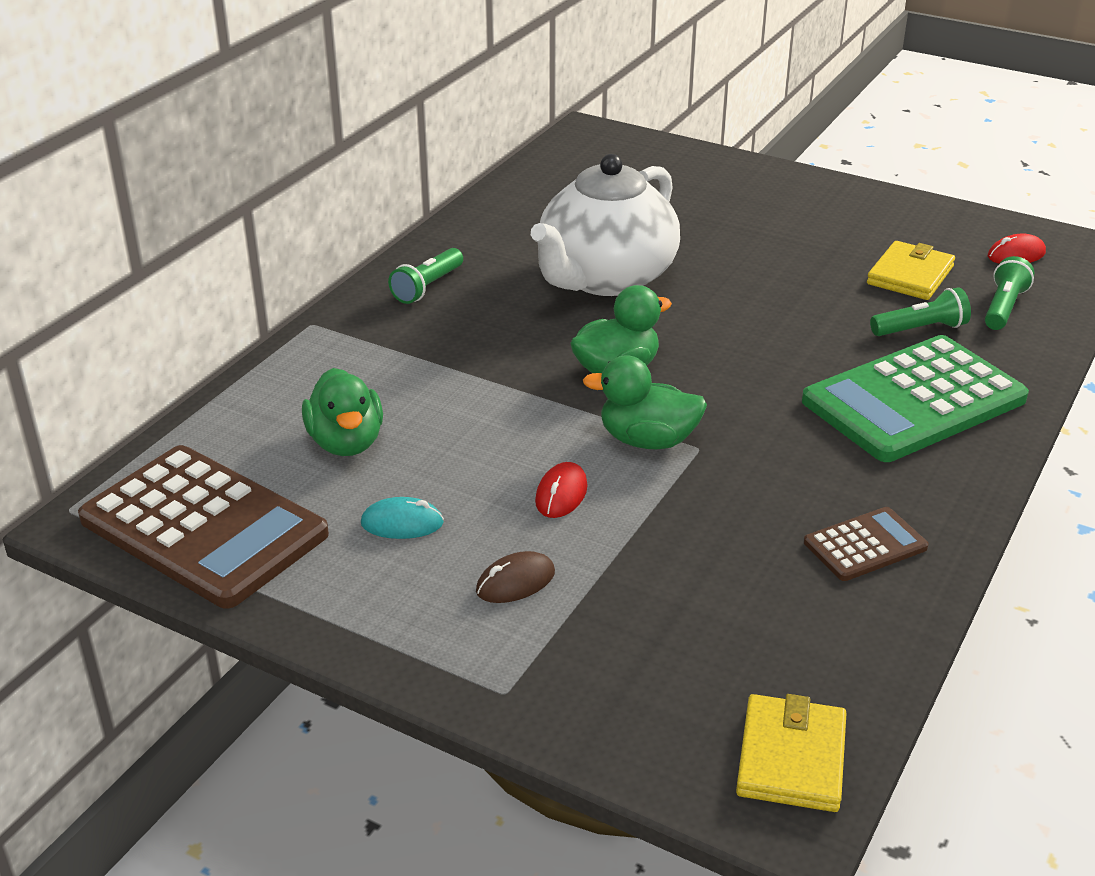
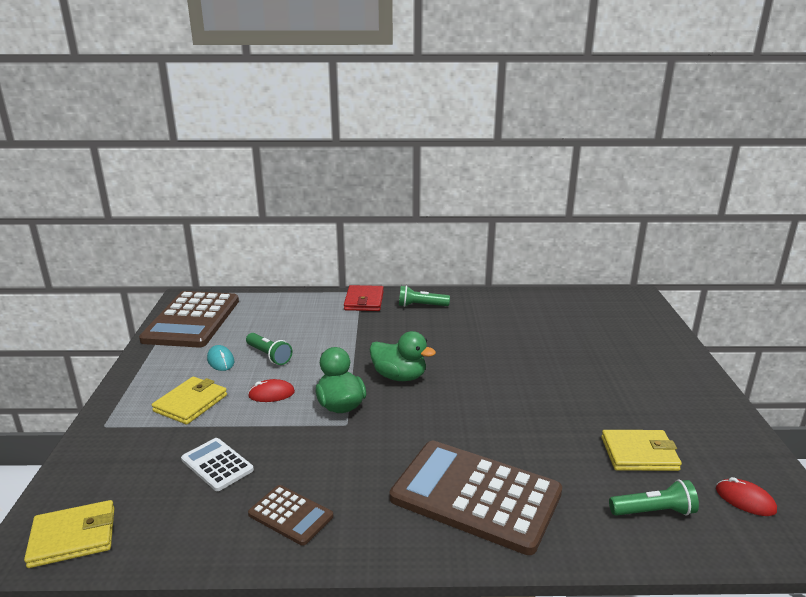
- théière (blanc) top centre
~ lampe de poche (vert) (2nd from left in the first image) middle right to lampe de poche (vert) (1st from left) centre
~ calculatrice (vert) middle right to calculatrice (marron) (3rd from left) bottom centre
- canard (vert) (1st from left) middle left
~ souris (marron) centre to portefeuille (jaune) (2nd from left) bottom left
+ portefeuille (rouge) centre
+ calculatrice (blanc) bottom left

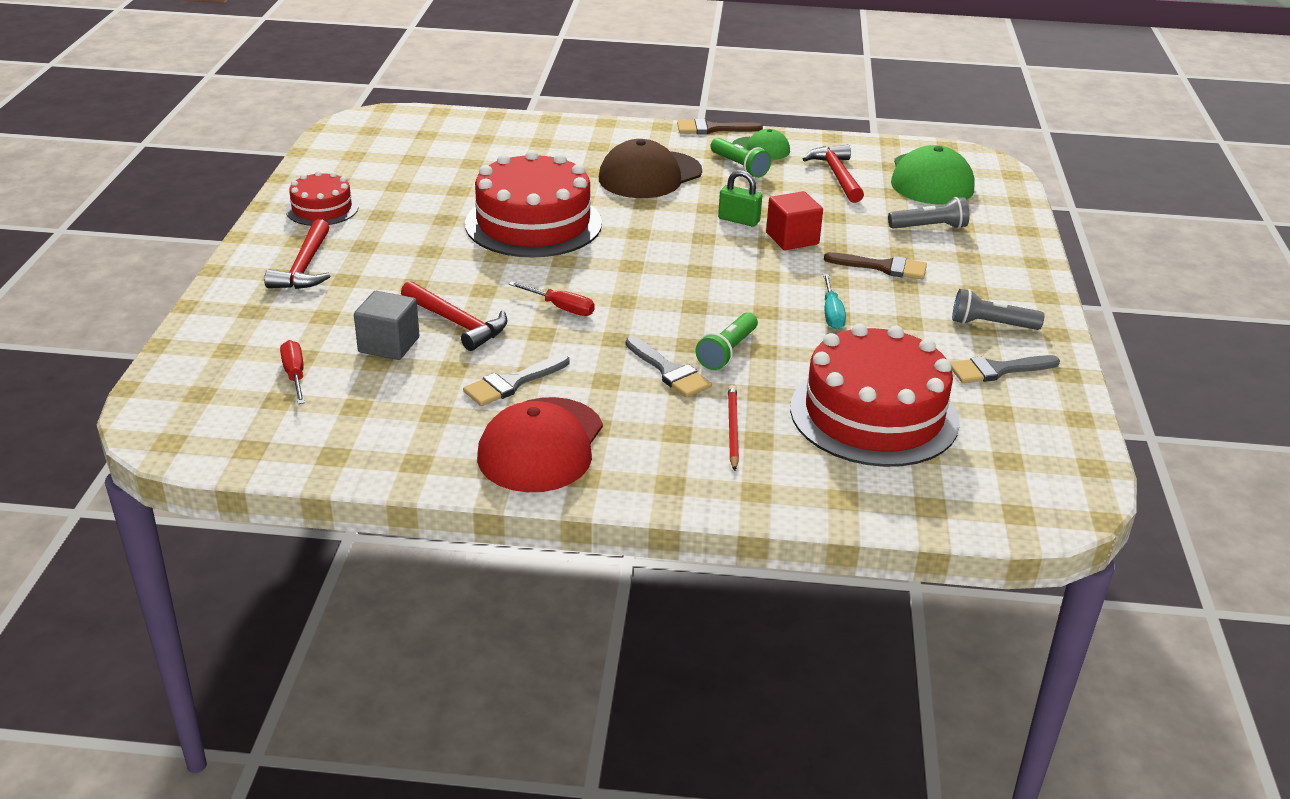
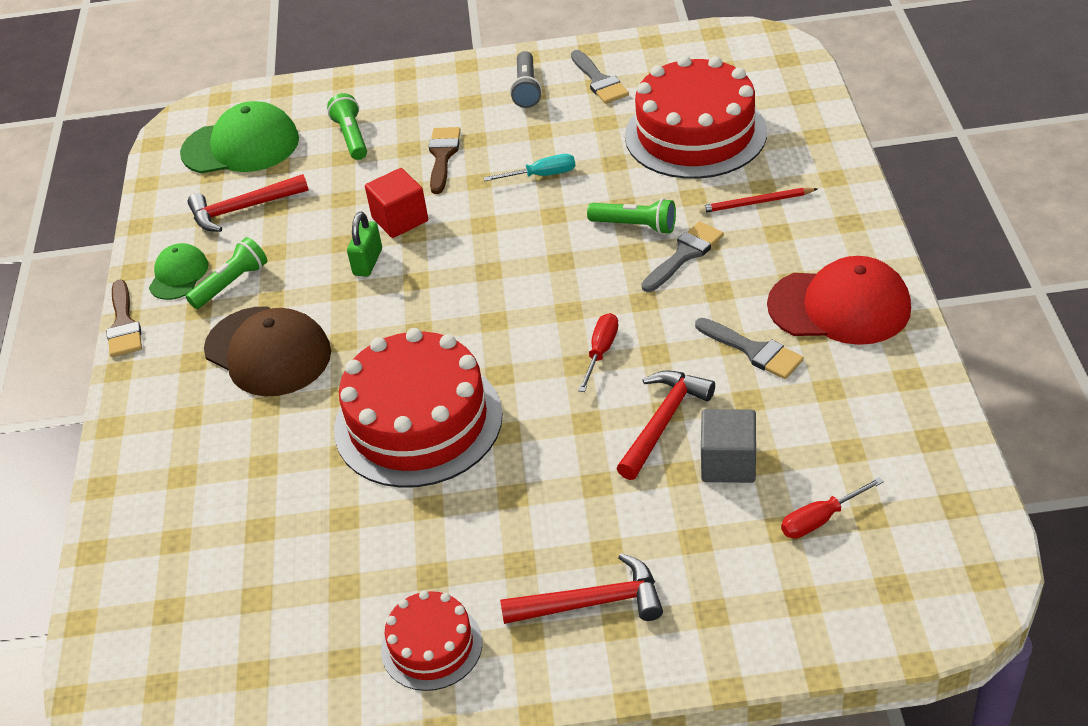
~ lampe de poche (gris) (1st from left) top right to lampe de poche (vert) (2nd from left) top left

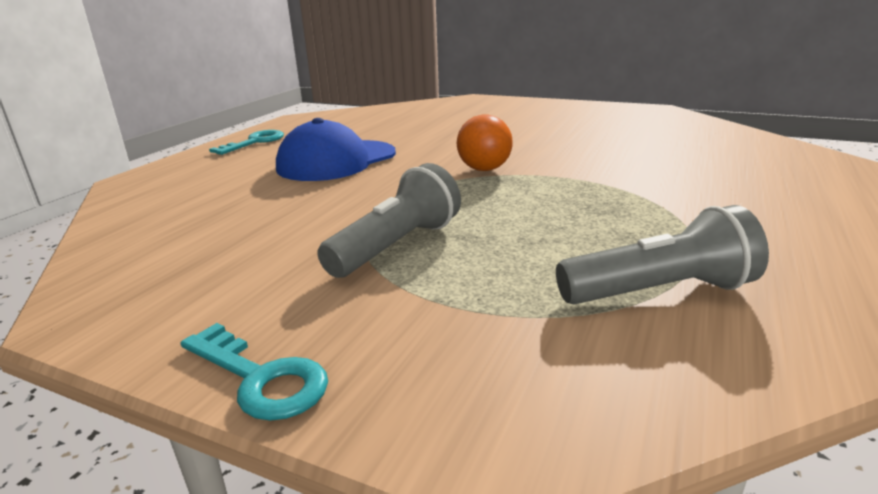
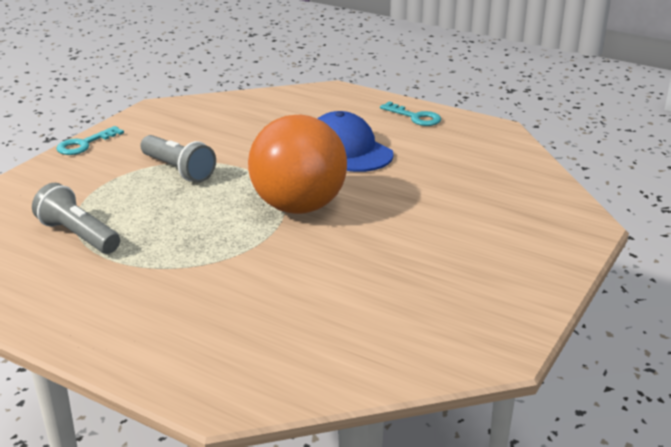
~ balle (orange) top centre = centre x2.12
~ lampe de poche (gris) (2nd from left in the first image) middle right = middle left 135 degrees clockwise

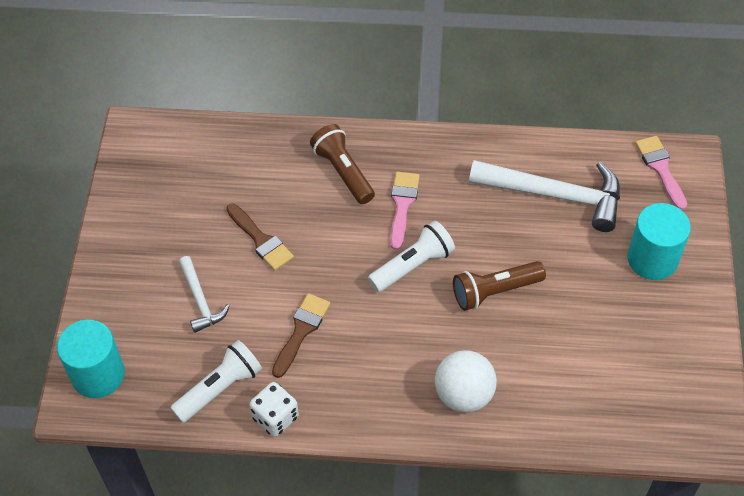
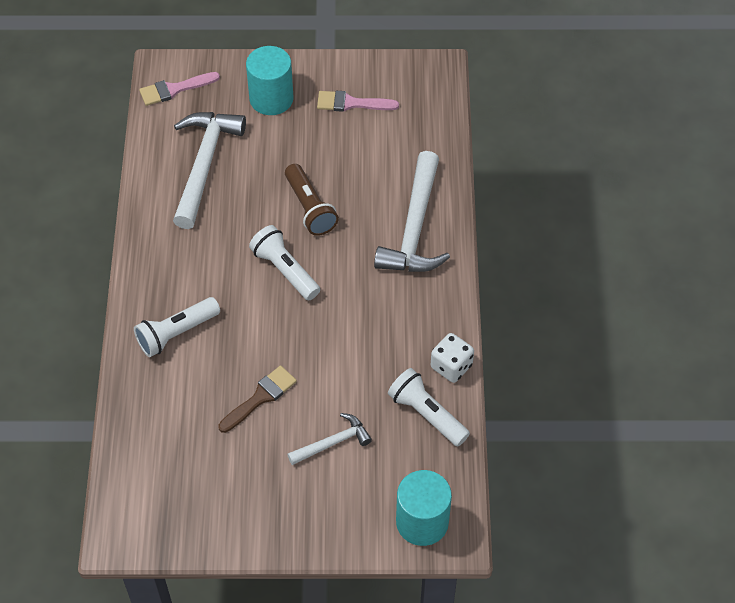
~ lampe de poche (marron) (1st from left) top centre to lampe de poche (blanc) (1st from left) middle left
~ pinceau (rose) (1st from left in the first image) centre to pinceau (rose) (2nd from left) top centre
- pinceau (marron) (2nd from left) bottom centre
~ balle (blanc) bottom centre to marteau (blanc) (3rd from left) centre

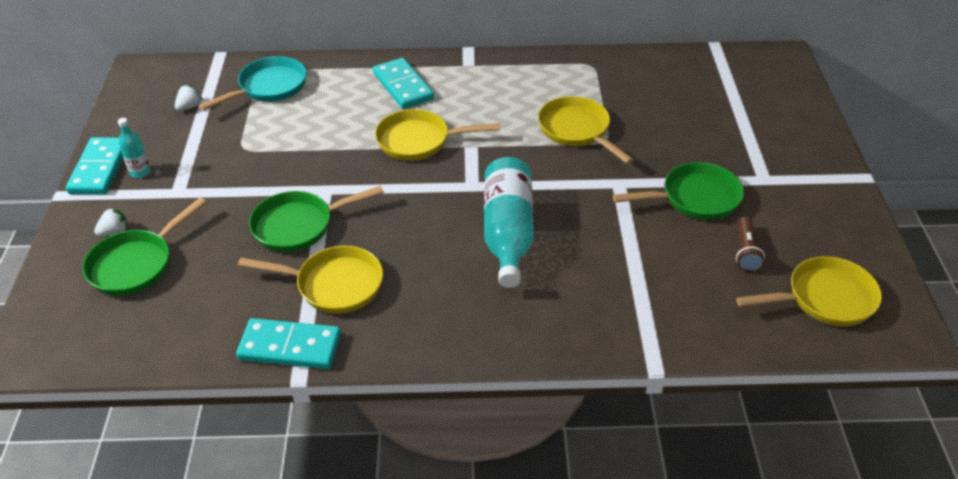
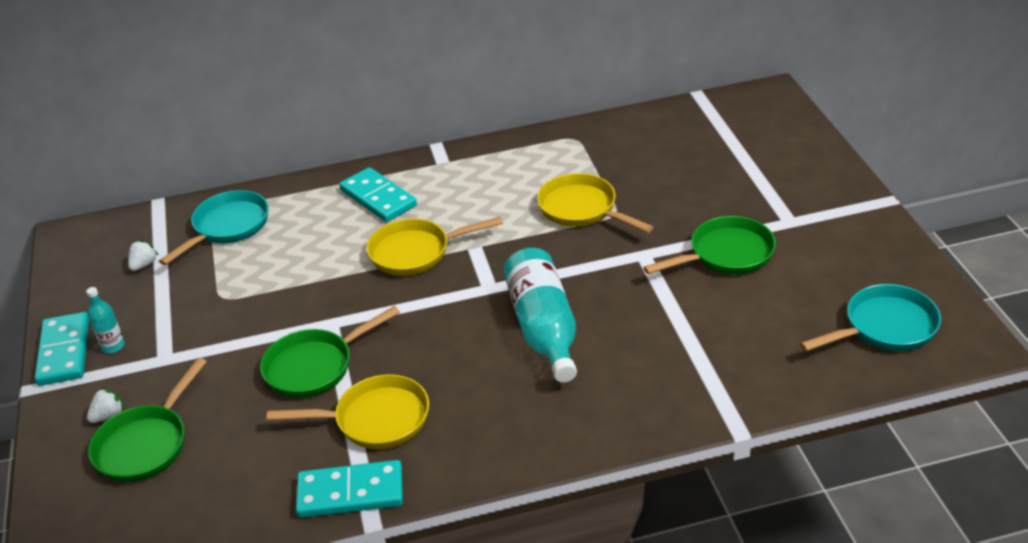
- lampe de poche (marron) middle right
~ poêle (jaune) (4th from left) middle right to poêle (turquoise) (2nd from left) middle right

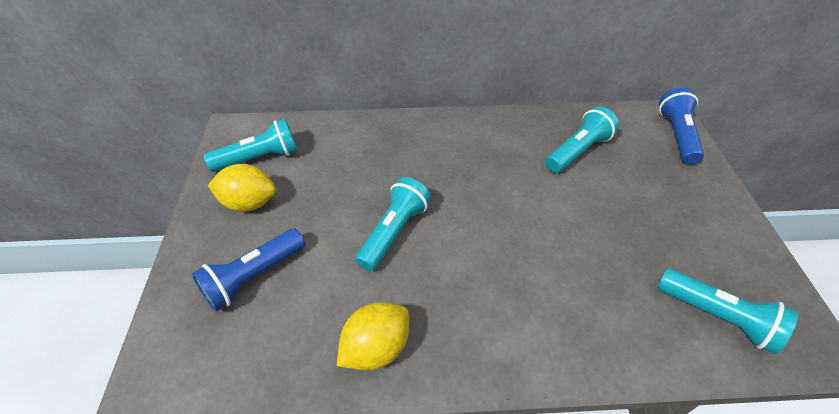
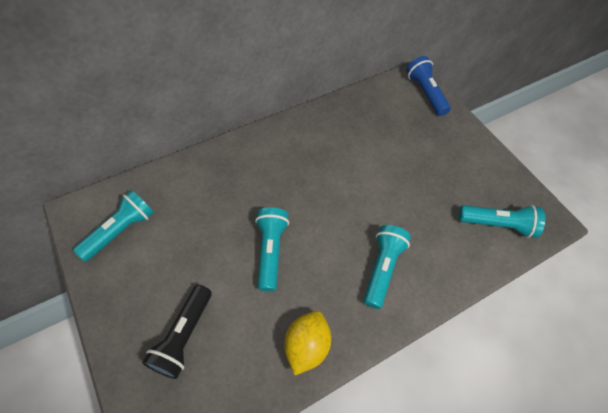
~ lampe de poche (turquoise) (3rd from left) middle right to centre
- citron (jaune) (1st from left) middle left
~ lampe de poche (bleu) (1st from left) middle left to lampe de poche (noir) bottom left

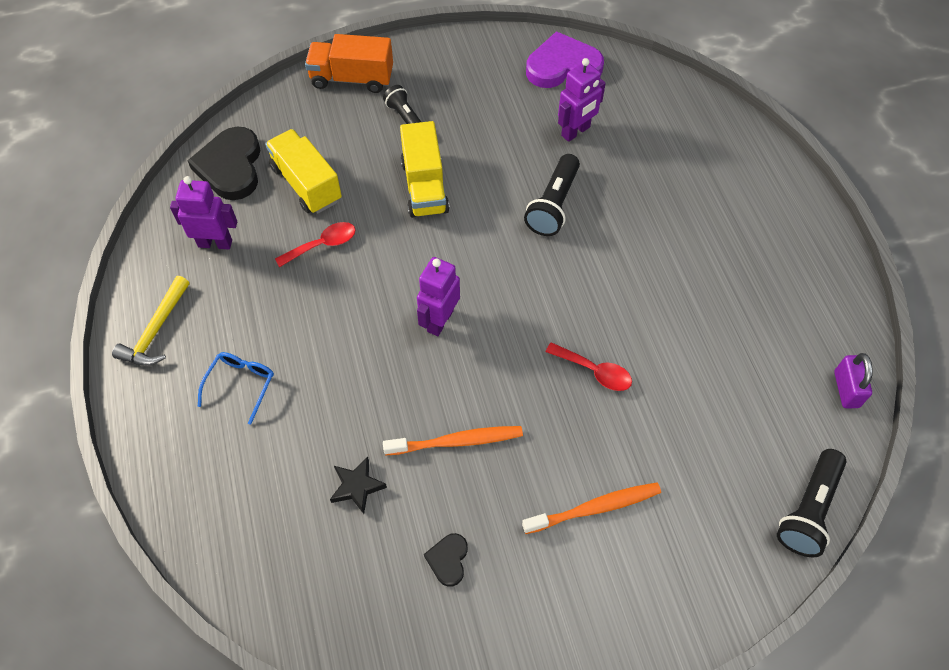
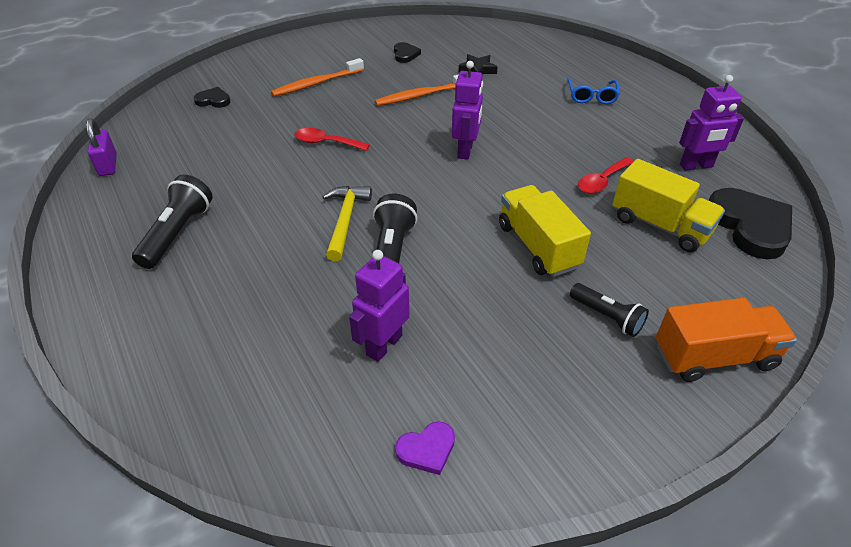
~ cœur (violet) top centre = bottom centre x0.49
~ marteau (jaune) middle left to centre
~ lampe de poche (noir) (3rd from left in the first image) bottom right to lampe de poche (noir) (1st from left) middle left
+ cœur (noir) (1st from left) top left

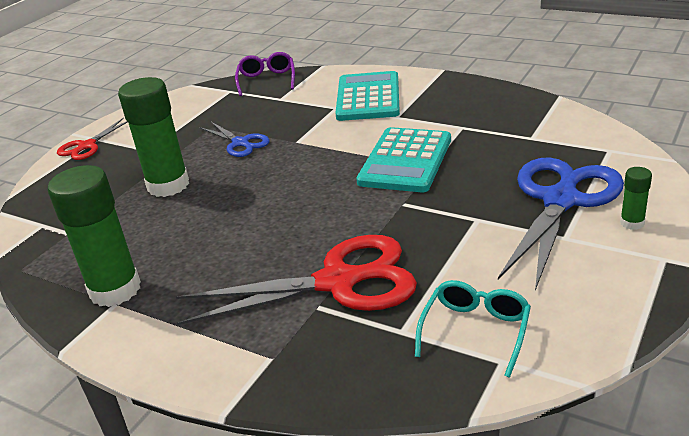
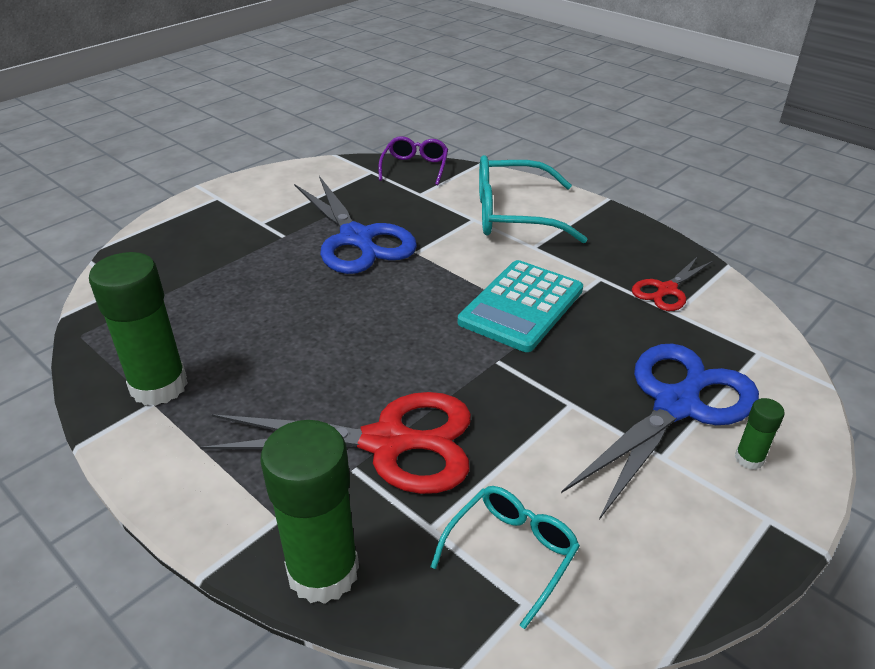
~ calculatrice (turquoise) (1st from left) top centre to lunettes (turquoise) (2nd from left) top centre
~ bâton de colle (vert) (2nd from left) top left to bottom centre
~ ciseaux (rouge) (1st from left in the first image) top left to ciseaux (rouge) (2nd from left) middle right
~ ciseaux (bleu) (1st from left) top centre = centre x1.94

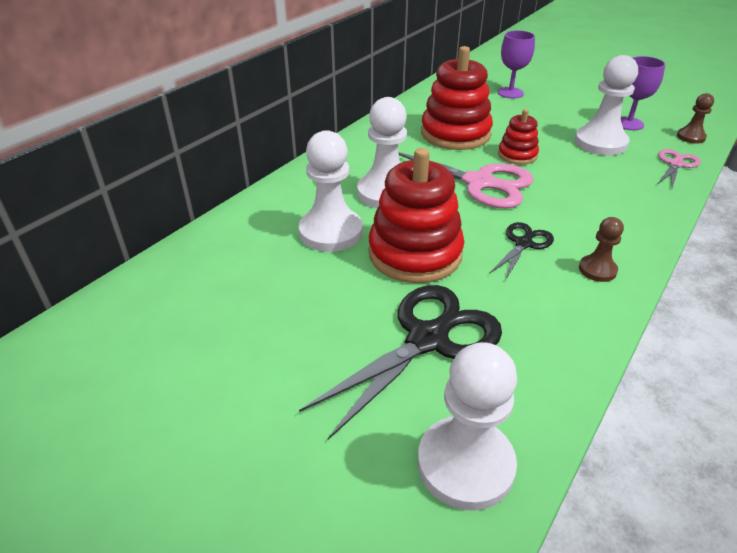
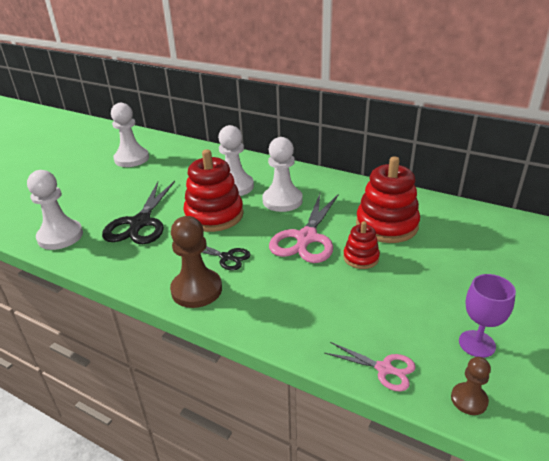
- verre à pied (violet) (1st from left) top right
~ pion (blanc) (4th from left in the first image) top right to pion (blanc) (2nd from left) top left
~ pion (marron) (1st from left) middle right = centre x1.89
~ ciseaux (noir) (1st from left) centre = middle left 60 degrees clockwise

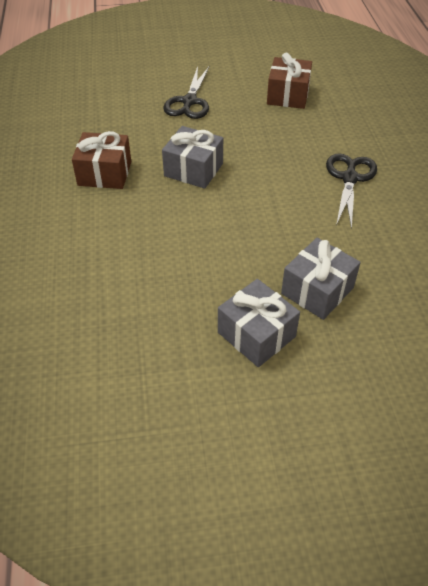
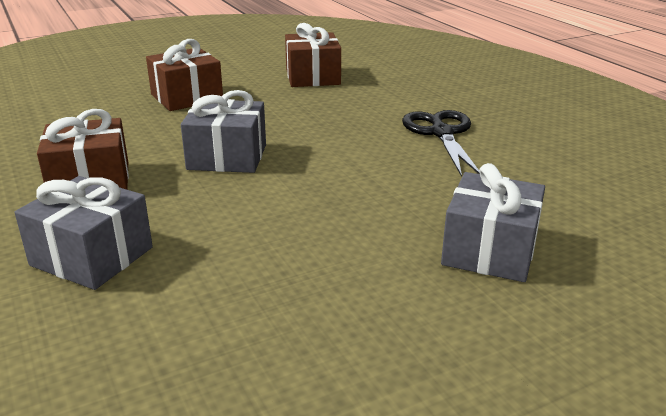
~ ciseaux (noir) (1st from left) top centre to cadeau (marron) (2nd from left) top left
~ cadeau (gris) (2nd from left in the first image) centre to cadeau (gris) (1st from left) middle left

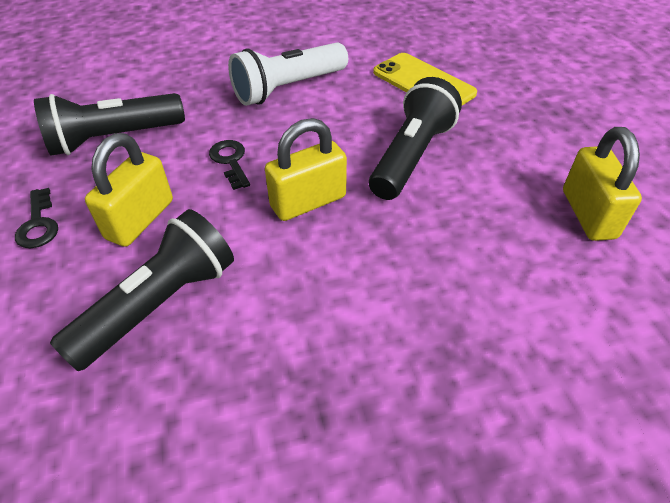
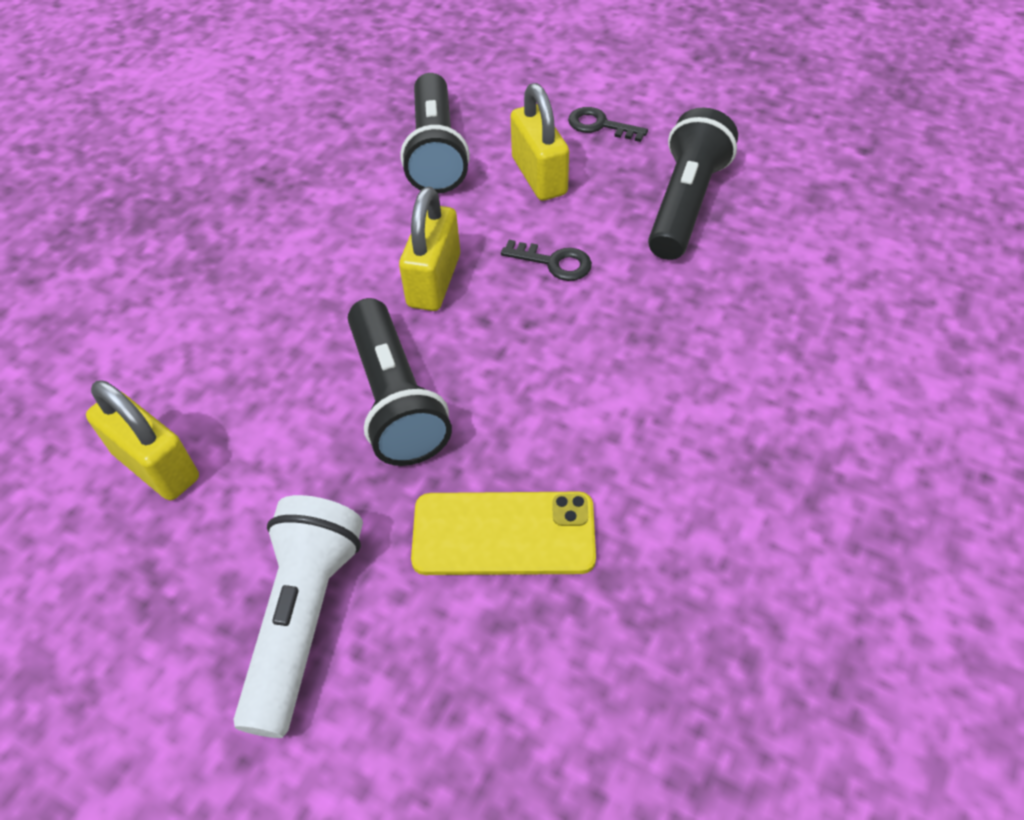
~ lampe de poche (blanc) top centre to bottom left

